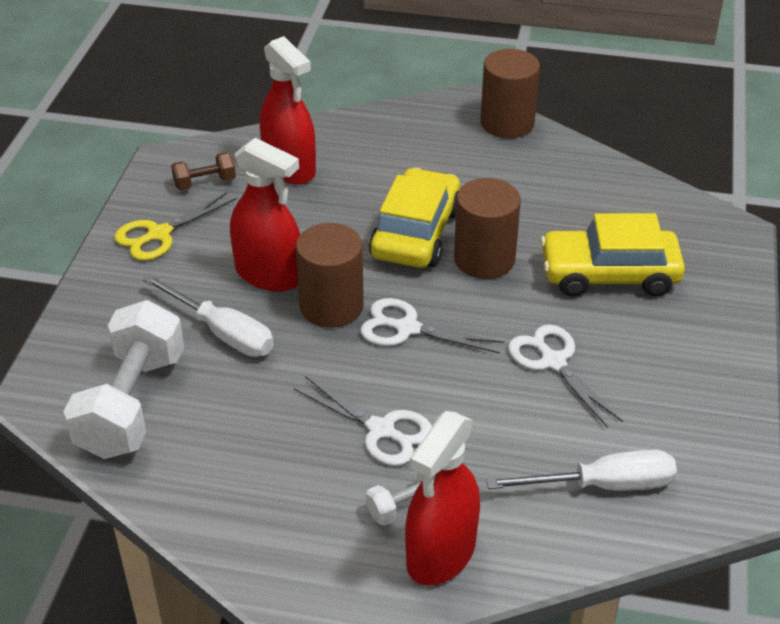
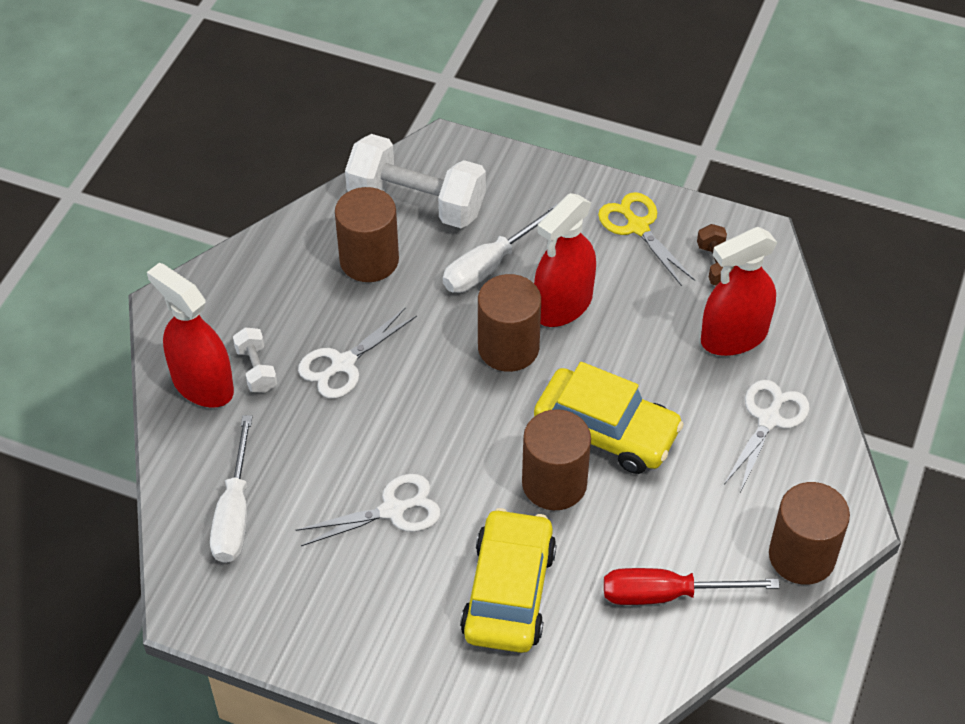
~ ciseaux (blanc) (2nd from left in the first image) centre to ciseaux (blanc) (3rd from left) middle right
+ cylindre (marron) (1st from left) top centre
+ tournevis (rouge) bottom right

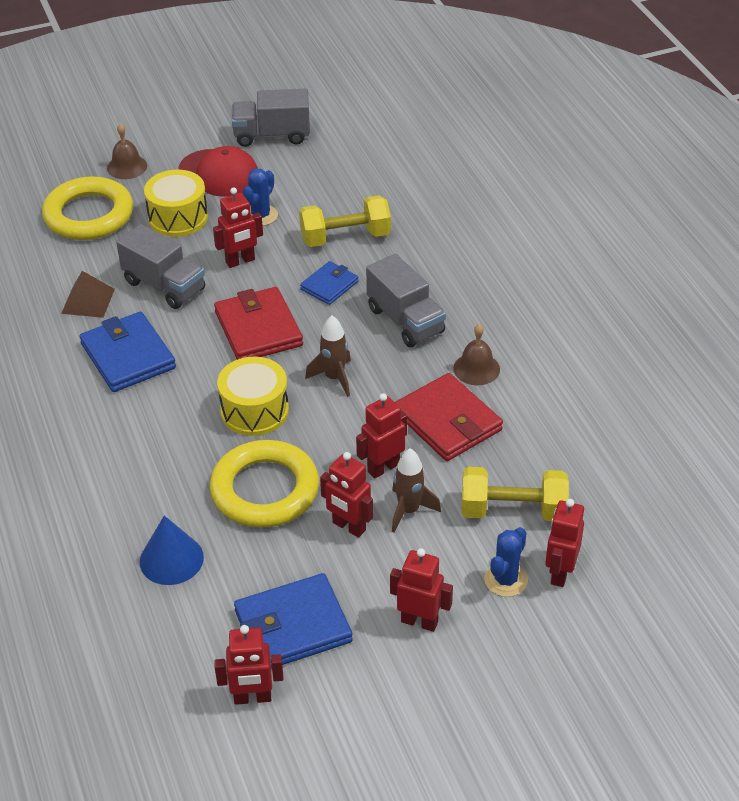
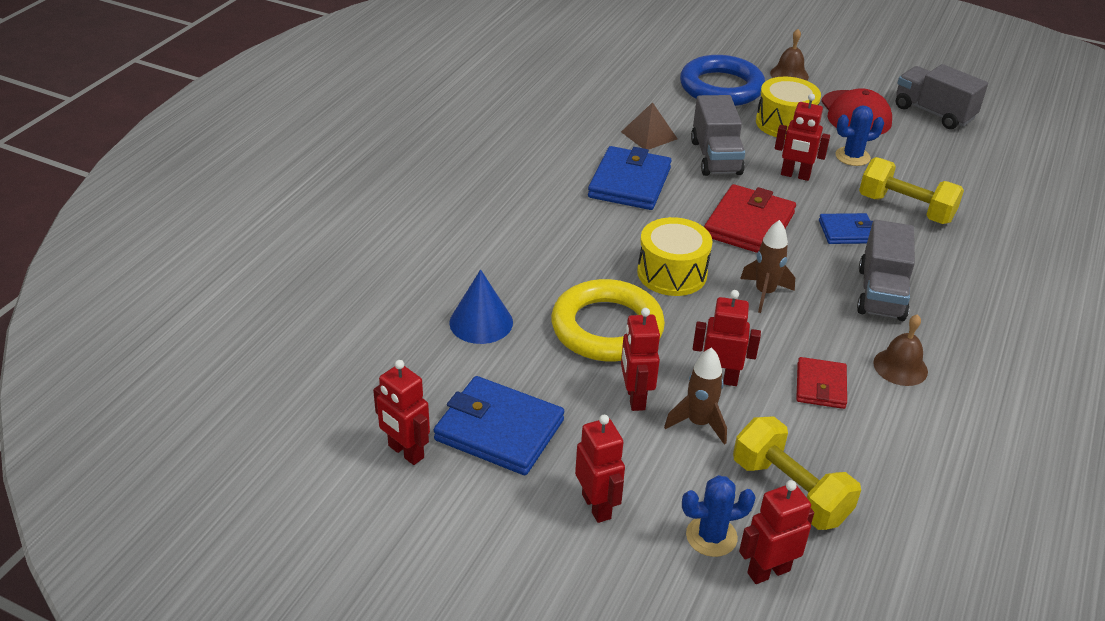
~ anneau (jaune) (1st from left) top left to anneau (bleu) top centre
~ portefeuille (rouge) (2nd from left) centre = middle right x0.59

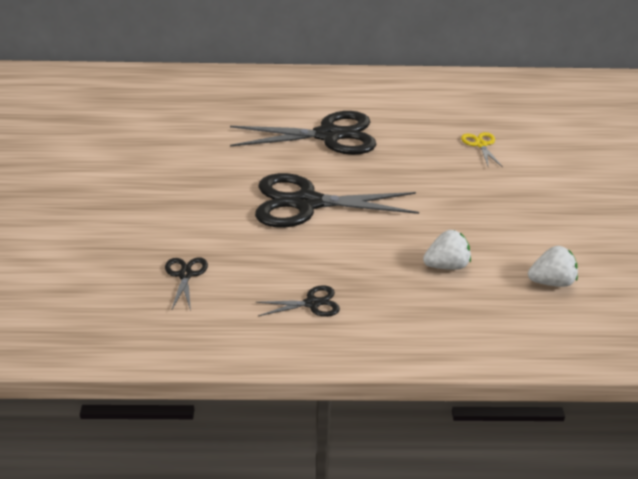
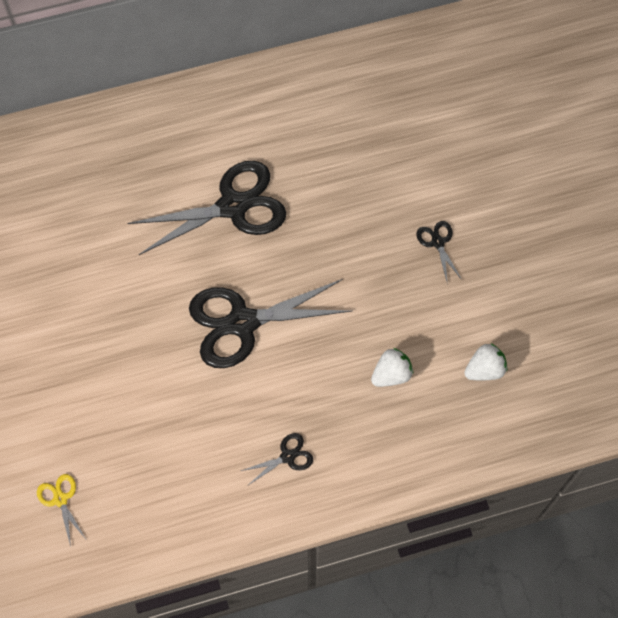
~ ciseaux (jaune) top right to bottom left
~ ciseaux (noir) (1st from left in the first image) middle left to ciseaux (noir) (4th from left) middle right

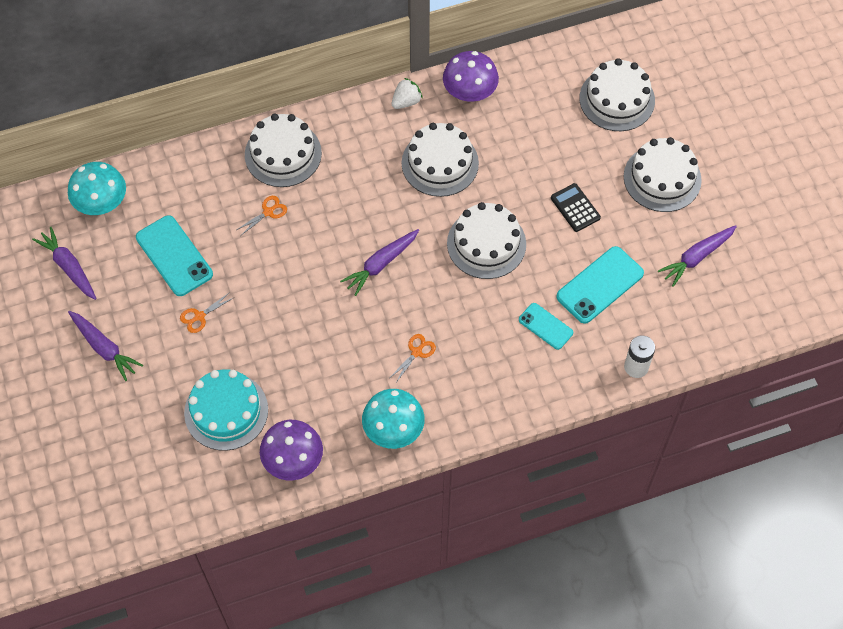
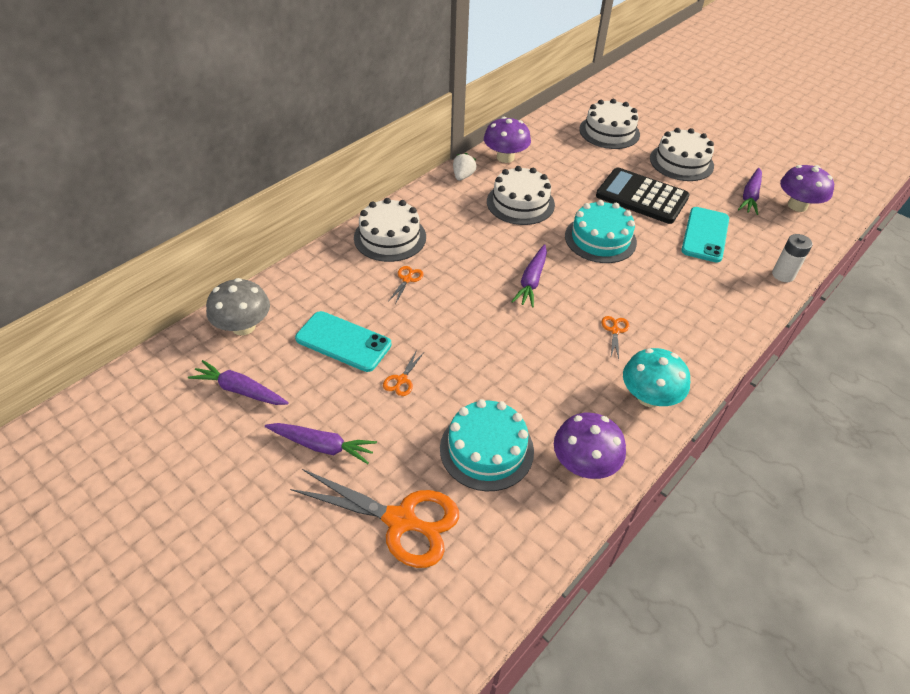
~ champignon (turquoise) (1st from left) top left to champignon (gris) middle left
~ calculatrice (noir) top right = top right x2.00
~ gâteau (blanc) (3rd from left) centre to gâteau (turquoise) (2nd from left) top centre
- téléphone (turquoise) (2nd from left) centre
+ champignon (violet) (3rd from left) top right
+ ciseaux (orange) (1st from left) bottom centre

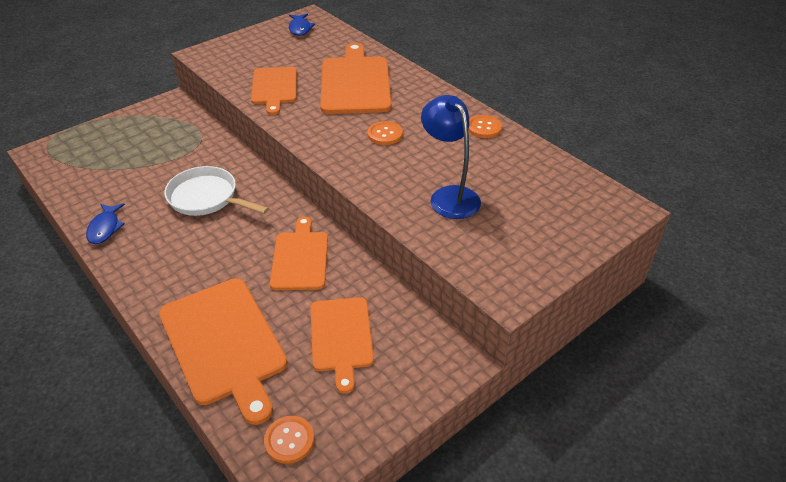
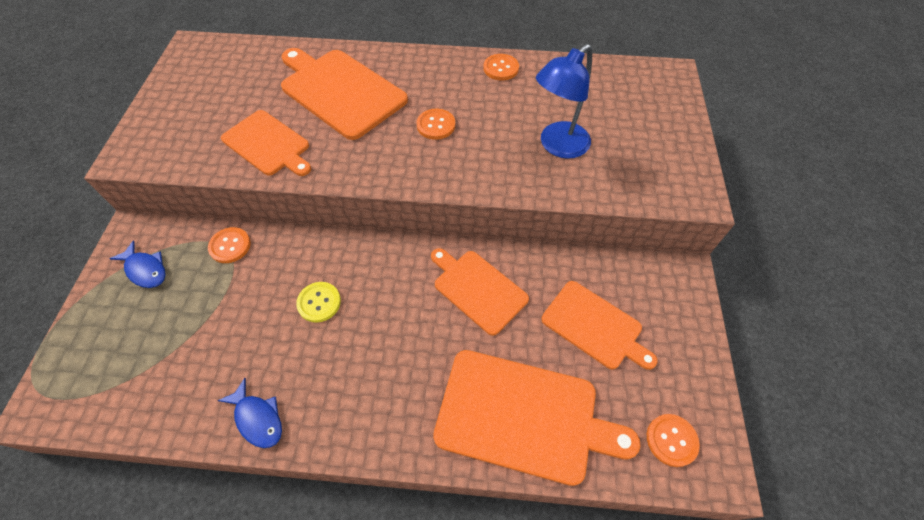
~ poisson (bleu) (2nd from left in the first image) top centre to poisson (bleu) (1st from left) middle left
~ lampe (bleu) top centre = top centre 60 degrees counterclockwise
~ poêle (blanc) middle left to bouton (jaune) centre
+ bouton (orange) (1st from left) middle left

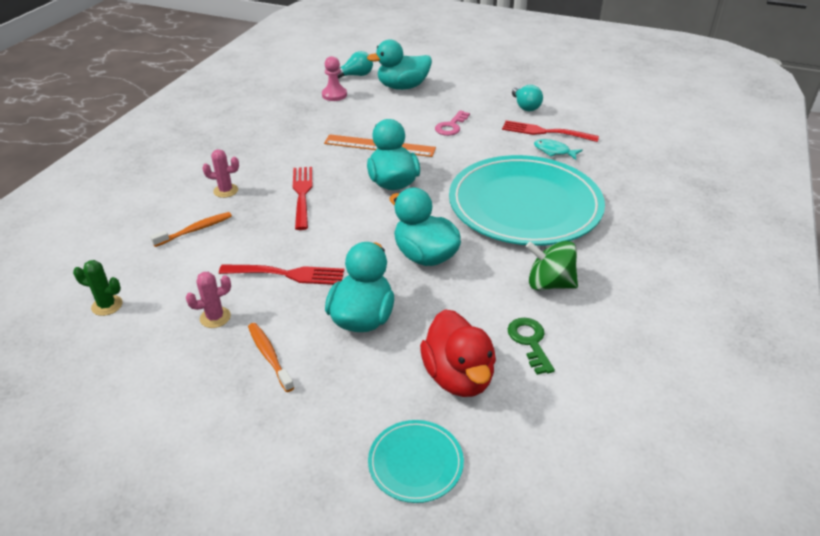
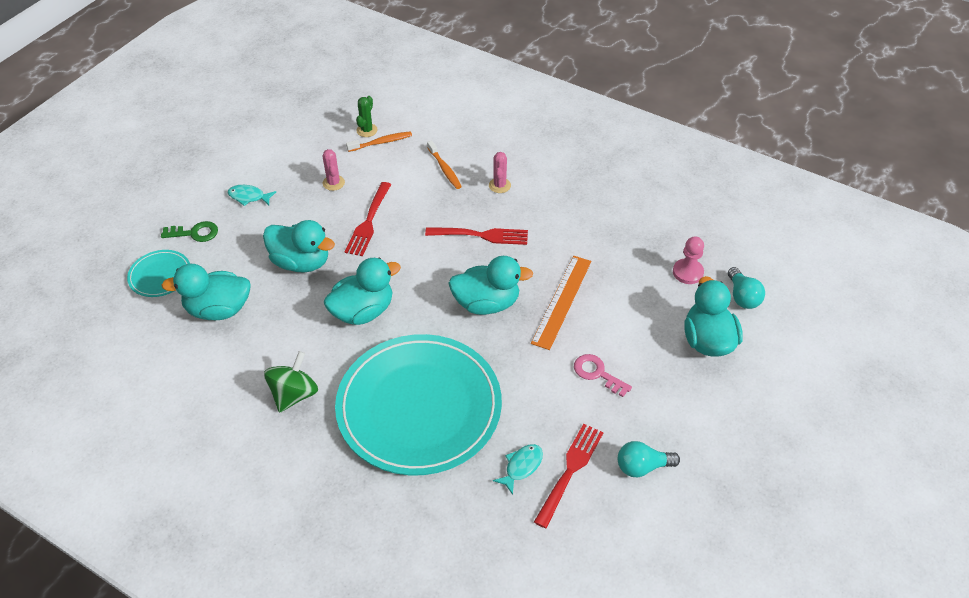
~ canard (rouge) centre to canard (turquoise) (1st from left) middle left
~ clé (vert) centre to middle left
~ brosse à dents (orange) (2nd from left in the first image) middle left to brosse à dents (orange) (1st from left) top centre
+ poisson (turquoise) (1st from left) top left

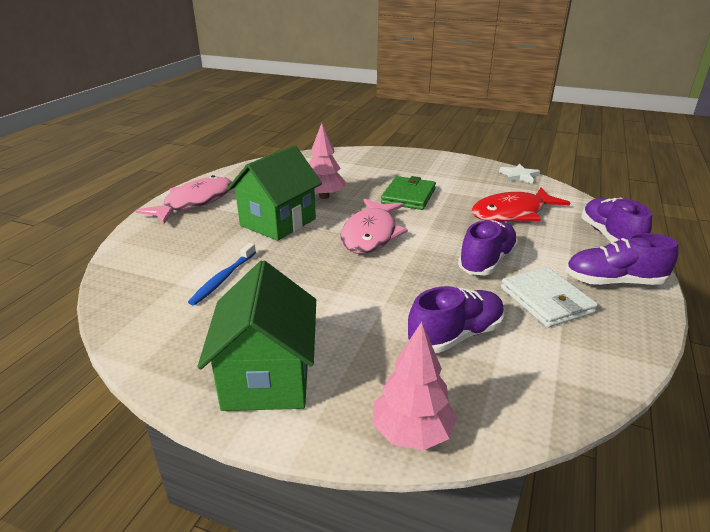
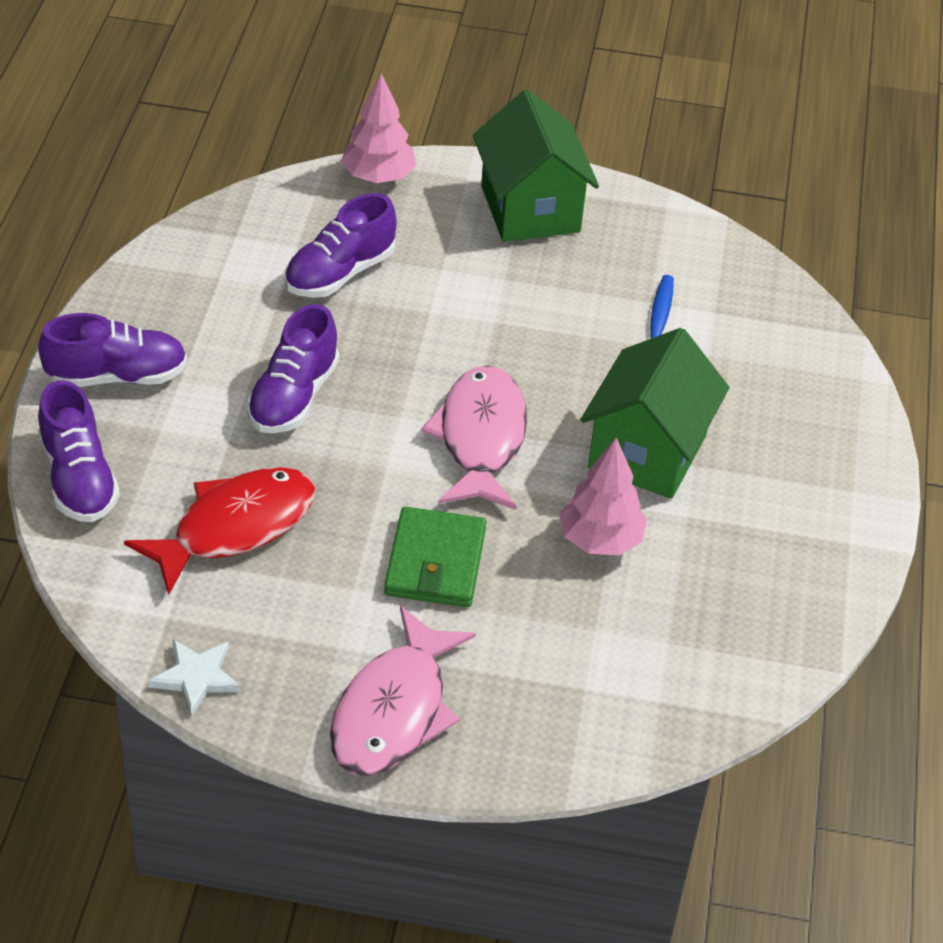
~ poisson (rose) (1st from left) middle left to bottom centre
- portefeuille (blanc) middle right

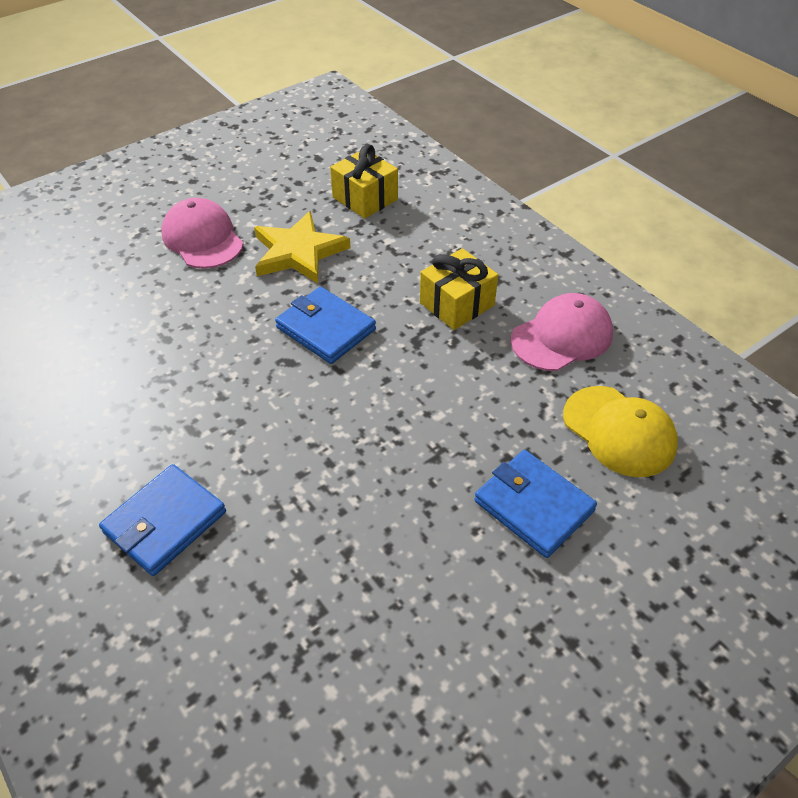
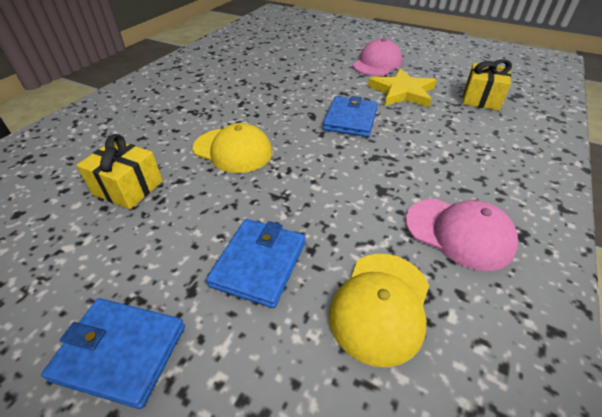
~ cadeau (jaune) (2nd from left in the first image) centre to cadeau (jaune) (1st from left) middle left
~ portefeuille (bleu) (1st from left) middle left to bottom left
+ casquette (jaune) (1st from left) centre

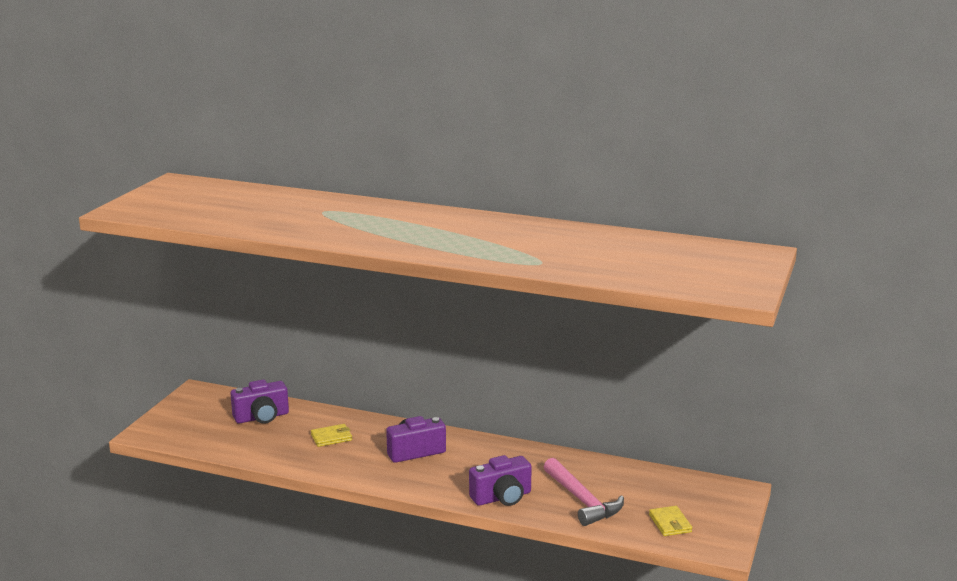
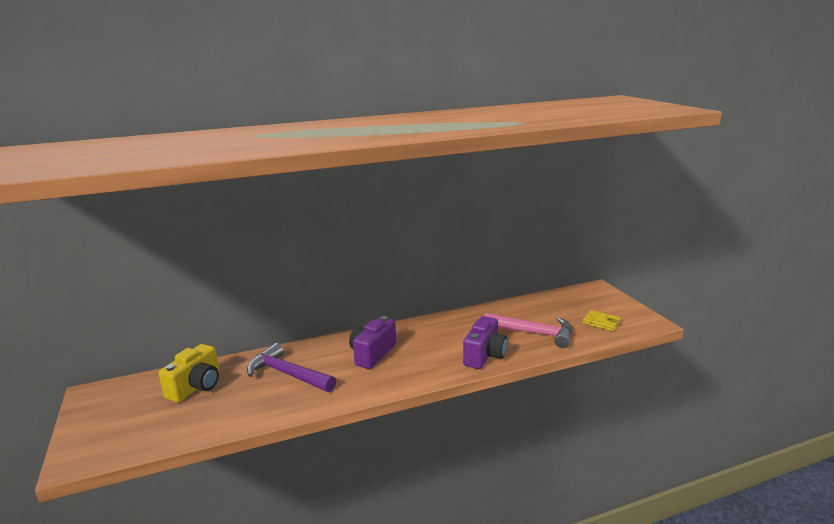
~ appareil photo (violet) (1st from left) bottom left to appareil photo (jaune) bottom left
~ portefeuille (jaune) (1st from left) bottom centre to marteau (violet) bottom centre

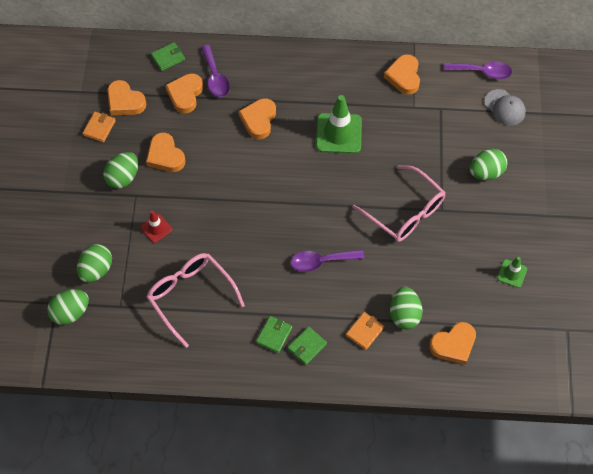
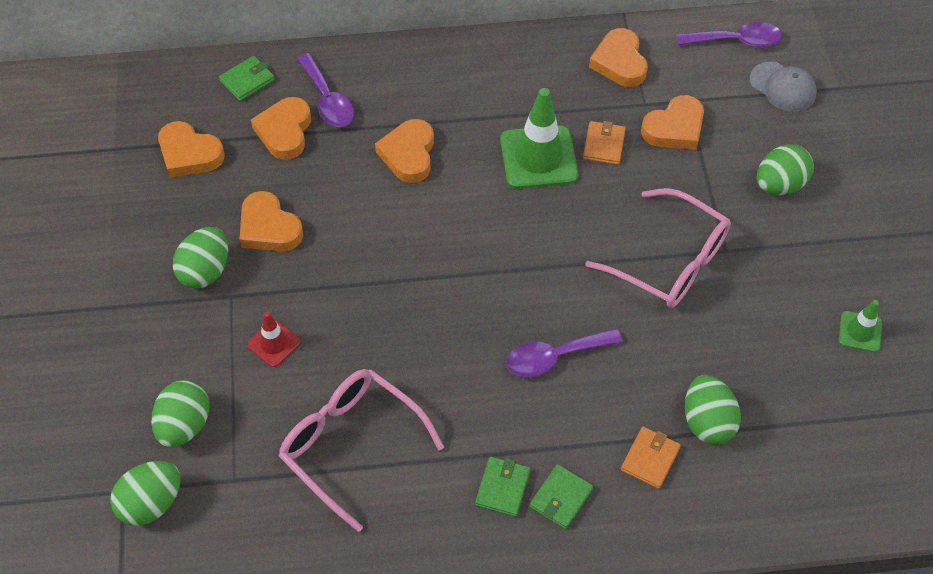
~ portefeuille (orange) (1st from left) top left to top centre
~ cœur (orange) (6th from left) bottom right to top right

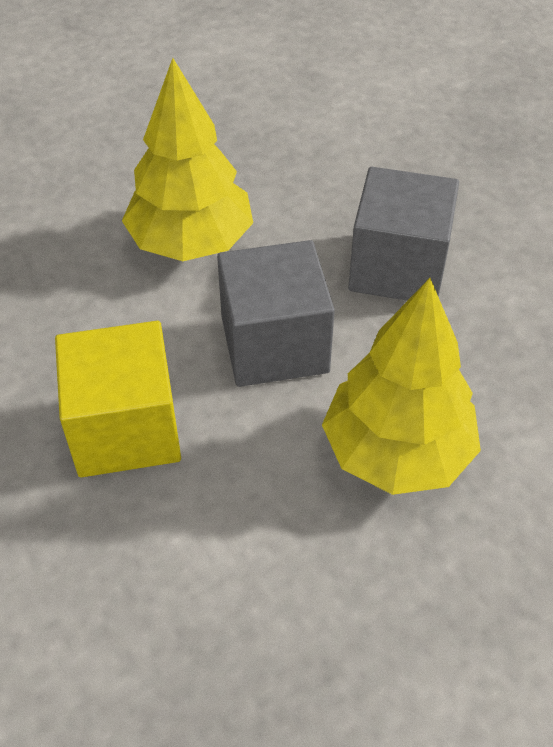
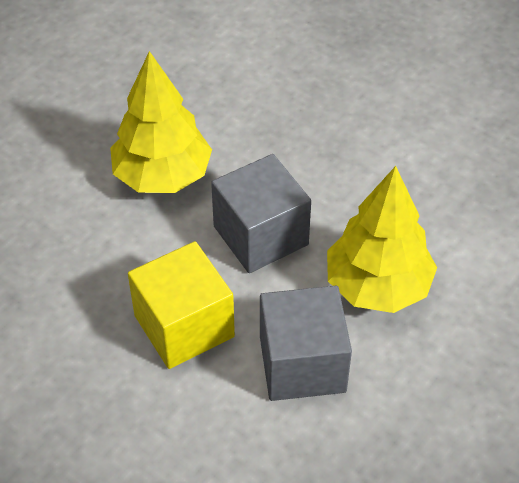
~ cube (gris) (2nd from left) top right to bottom centre

